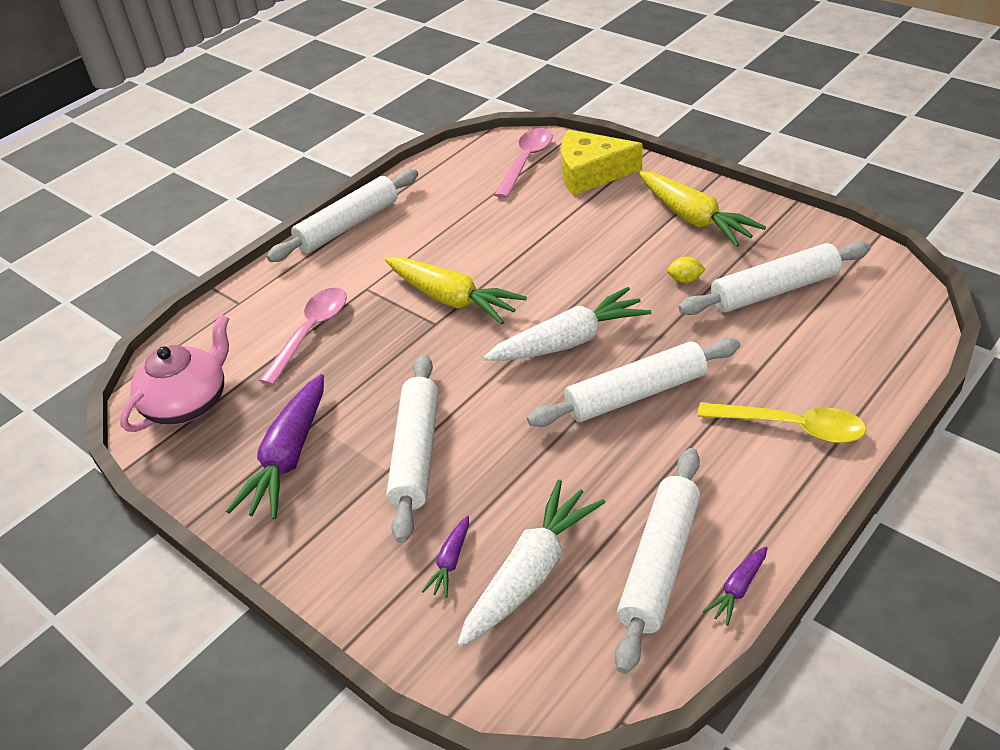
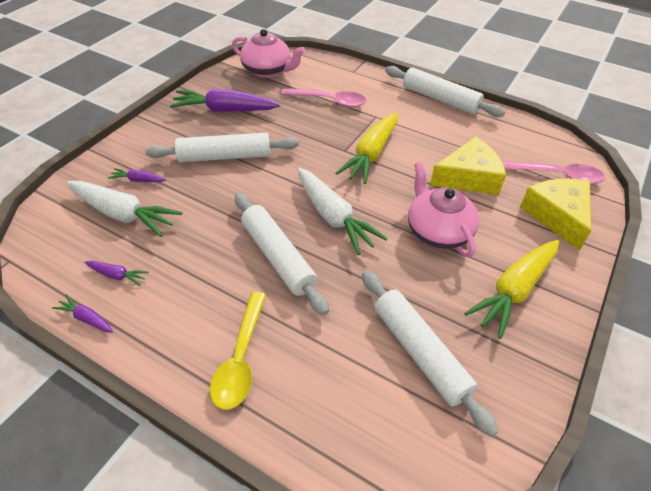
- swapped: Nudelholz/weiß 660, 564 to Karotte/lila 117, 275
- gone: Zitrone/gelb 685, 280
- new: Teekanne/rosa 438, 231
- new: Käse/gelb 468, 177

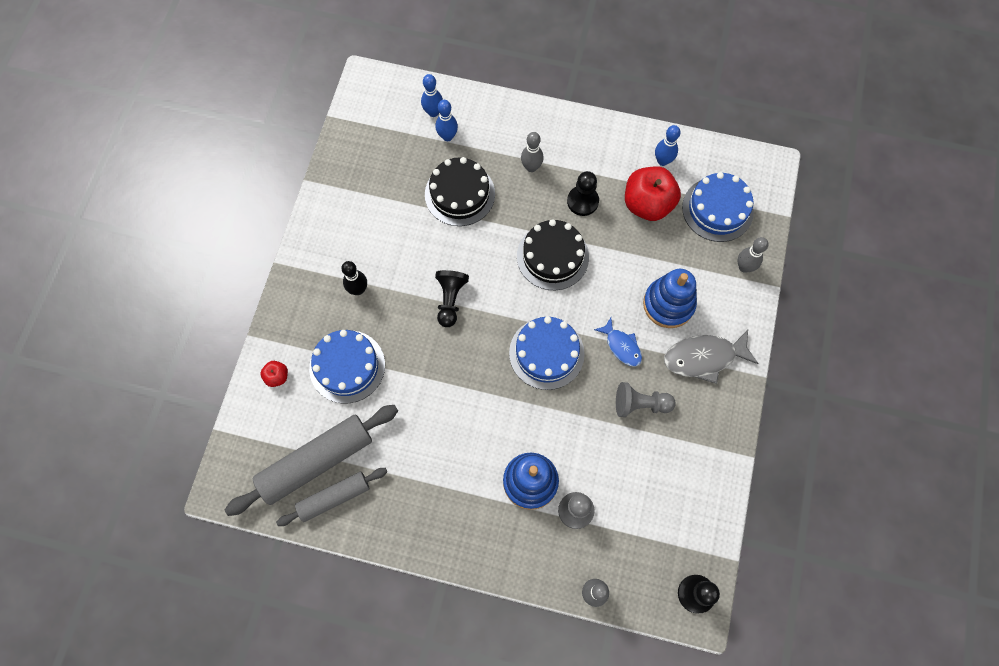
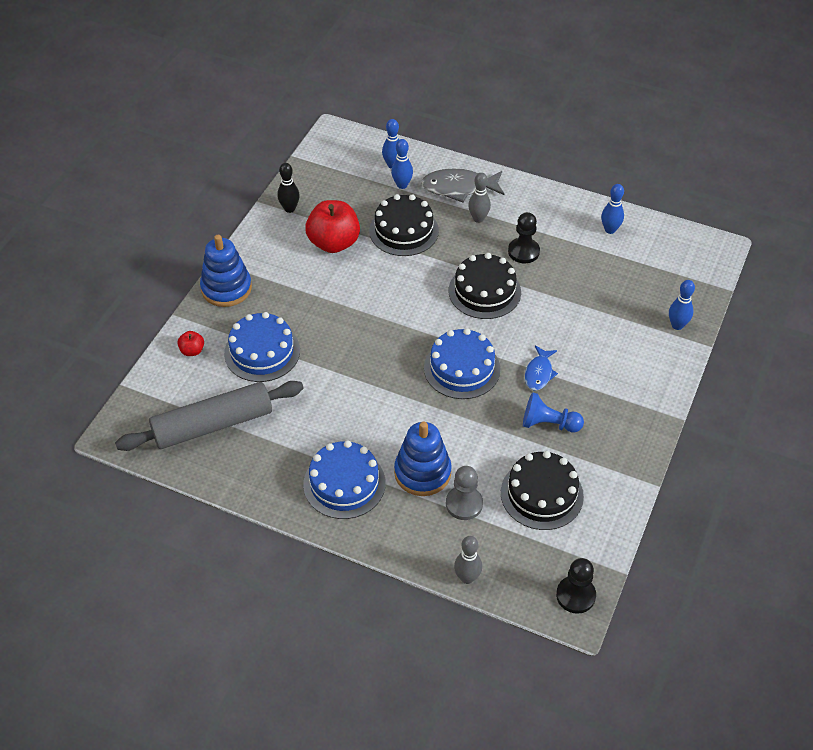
- gone: Nudelholz/grau 334, 498
- shifted: Bowlingkegel/schwarz 358, 289 to 289, 208
- gone: Bauer/schwarz 450, 300
- rotated: Fisch/blau 621, 346 = 539, 373 45 degrees clockwise
- repainted: Bauer/grau 640, 404 to Bauer/blau 548, 424
- shifted: Apfel/rot 647, 204 to 334, 243
- shifted: Stapelspielzeug/blau 668, 304 to 226, 288
- shifted: Fisch/grau 704, 358 to 459, 188
- shifted: Kuchen/blau 717, 209 to 344, 483
- repainted: Bowlingkegel/grau 744, 267 to Bowlingkegel/blau 677, 325
- new: Kuchen/schwarz 541, 494

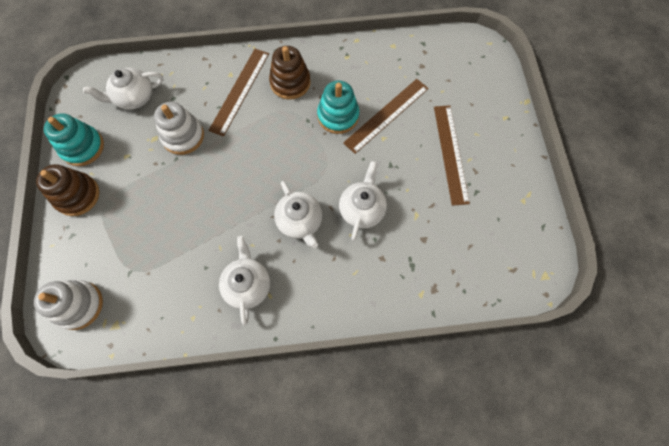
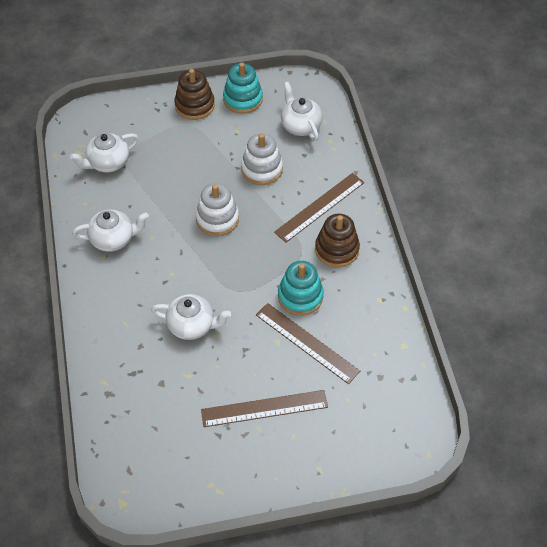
- shifted: Stapelspielzeug/weiß 79, 305 to 217, 219
- rotated: Lineal/braun 240, 91 = 320, 207 60 degrees counterclockwise
- shifted: Teekanne/weiß 300, 221 to 108, 162

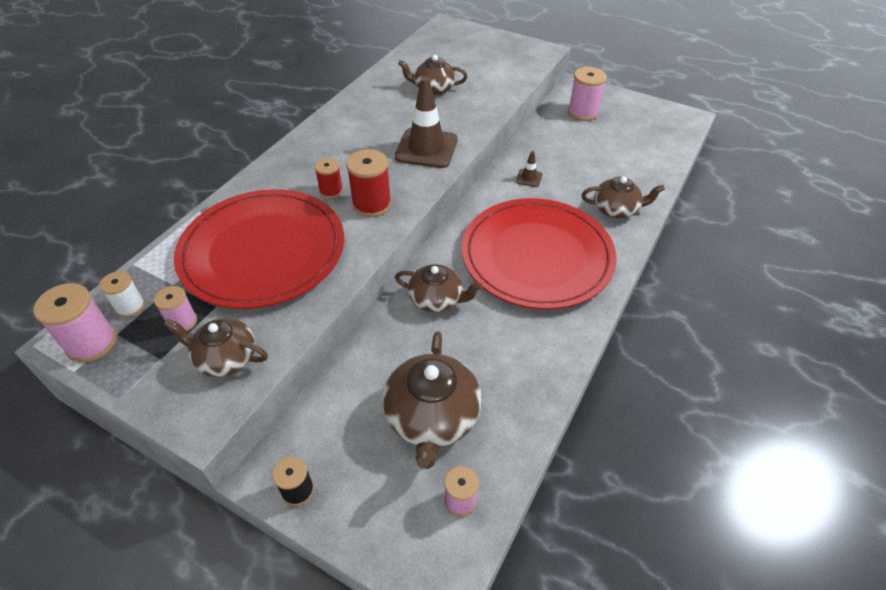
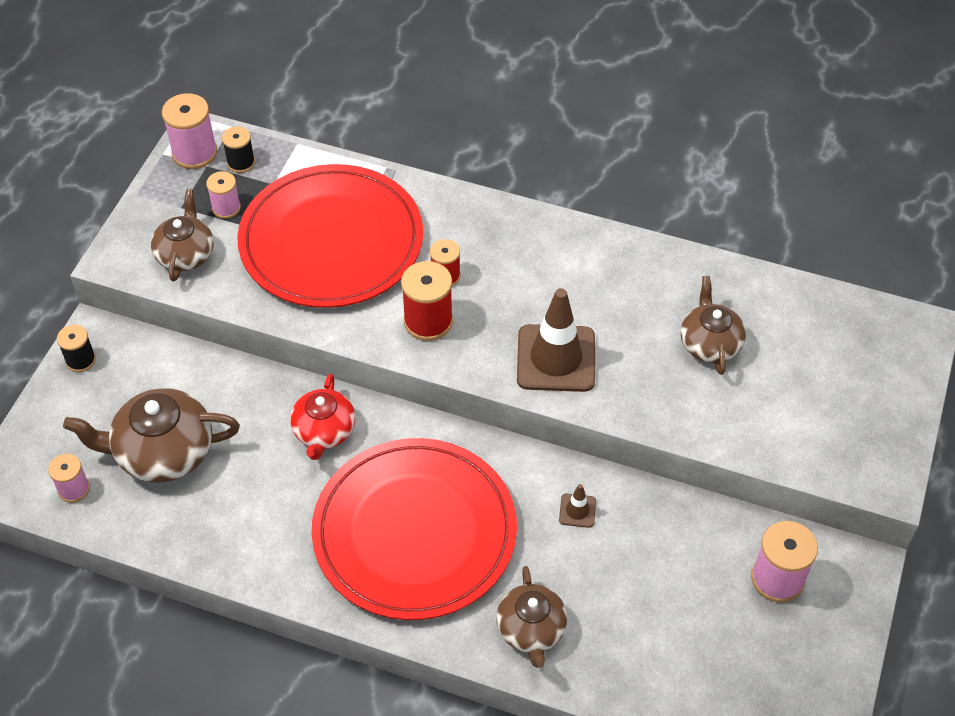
- repainted: Garnrolle/weiß 130, 307 to Garnrolle/schwarz 241, 163
- repainted: Teekanne/braun 436, 299 to Teekanne/rot 324, 431

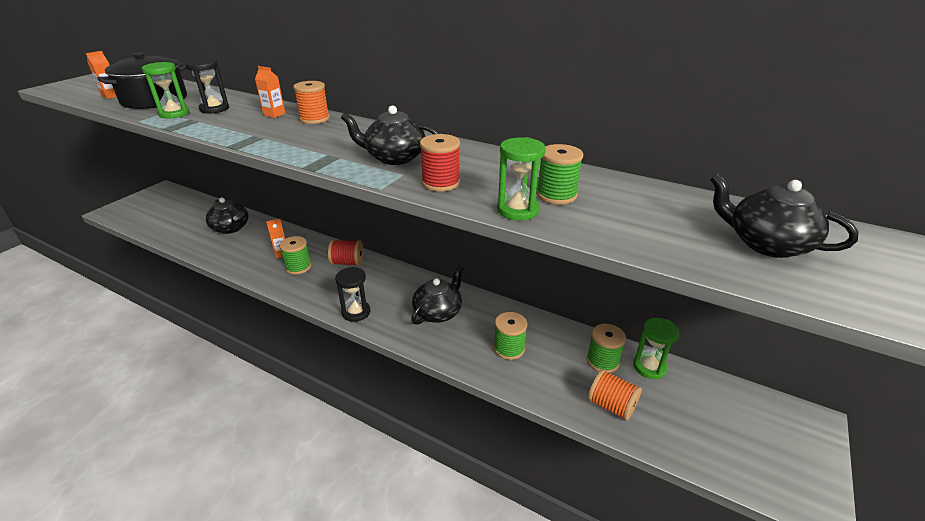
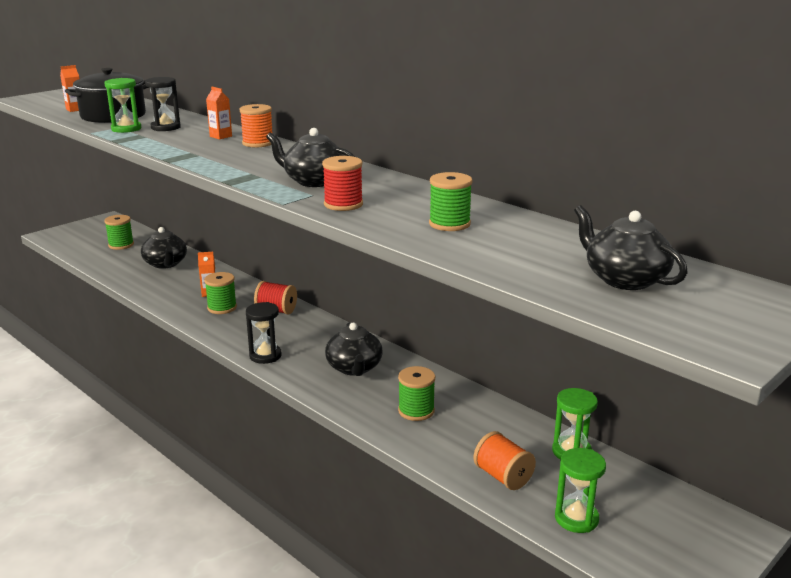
- rotated: Teekanne/schwarz 438, 312 = 354, 368 120 degrees clockwise
- shifted: Sanduhr/grün 518, 210 to 576, 518
- shifted: Garnrolle/grün 602, 361 to 121, 245

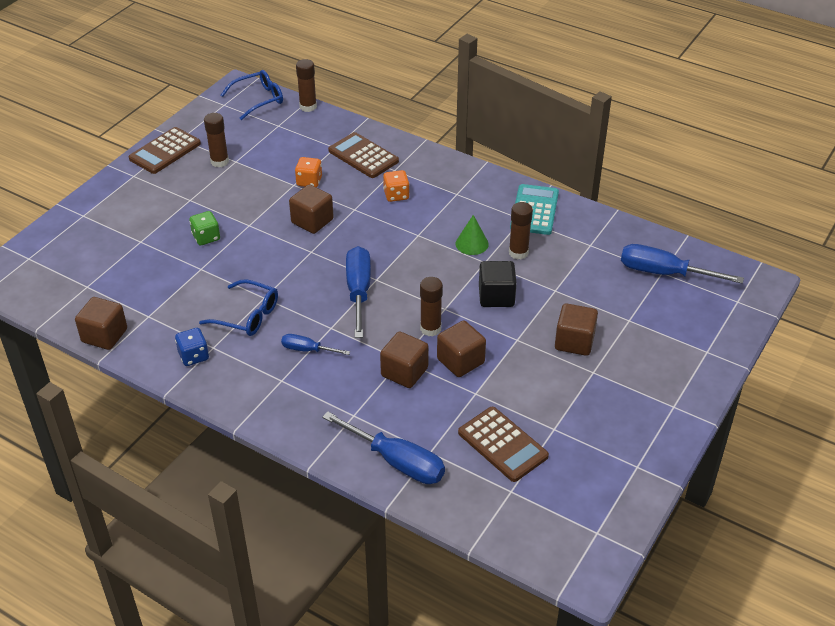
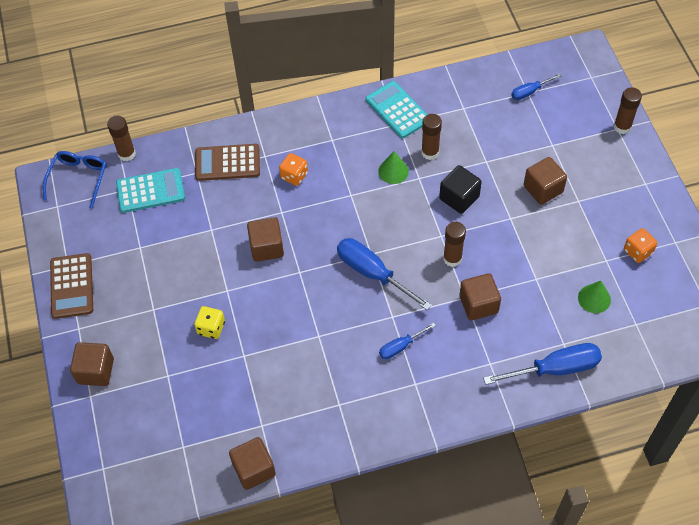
- gone: Spielwürfel/blau 193, 356
- repainted: Spielwürfel/grün 206, 237 to Spielwürfel/gelb 211, 328
- gone: Brille/blau 247, 315
- shifted: Klebestift/braun 219, 161 to 622, 127
- shifted: Spielwürfel/orange 309, 181 to 637, 251
- shifted: Kubus/braun 460, 361 to 96, 371
- swapped: Taschenrechner/braun 502, 444 to Kegel/grün 594, 298
- scaled: Schraubenzieher/blau 664, 273 = 530, 92 x0.55
- new: Taschenrechner/türkis 150, 191

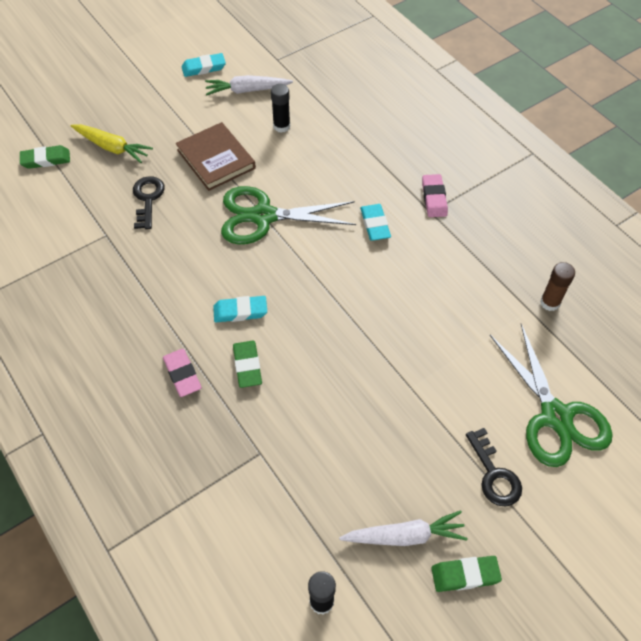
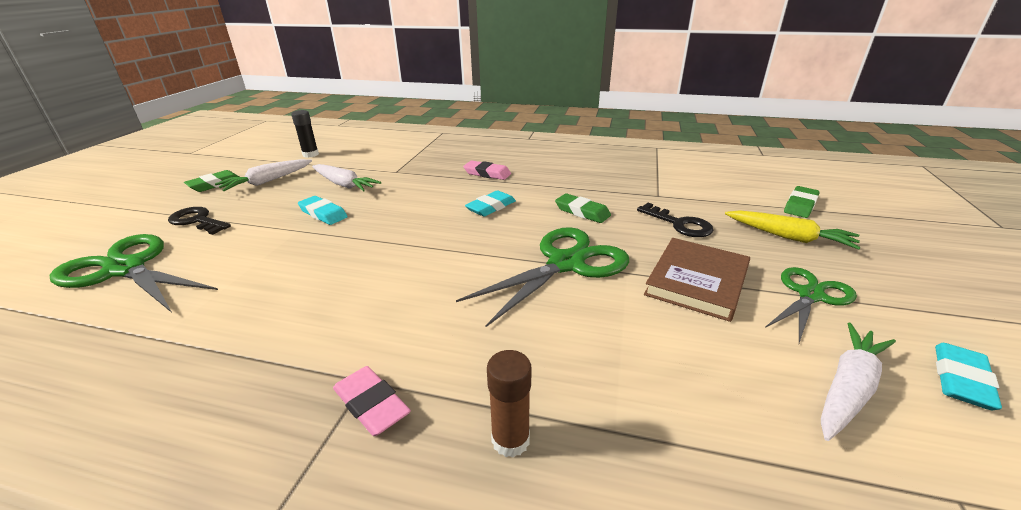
- rotated: Karotte/gelb 112, 147 = 788, 237 135 degrees counterclockwise
- rotated: Buch/braun 216, 159 = 697, 281 75 degrees counterclockwise
- shifted: Radiergummi/grün 247, 366 to 582, 212
- gone: Klebestift/schwarz 281, 126
- shifted: Radiergummi/türkis 375, 224 to 323, 214
- shifted: Klebestift/braun 550, 302 to 510, 440
- new: Karotte/weiß 344, 184
- new: Schere/grün 810, 295

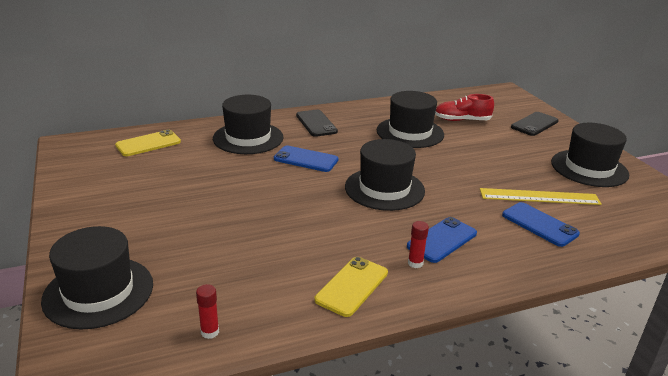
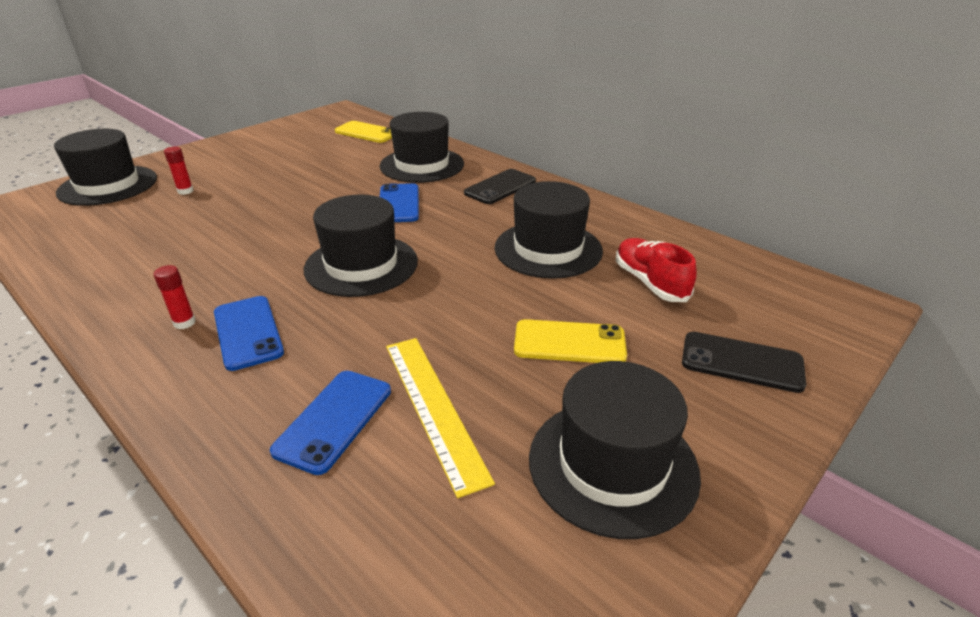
- shifted: Klebestift/rot 210, 332 to 185, 191
- shifted: Handy/gelb 352, 286 to 569, 342
- rotated: Handy/blau 442, 240 = 248, 332 45 degrees clockwise

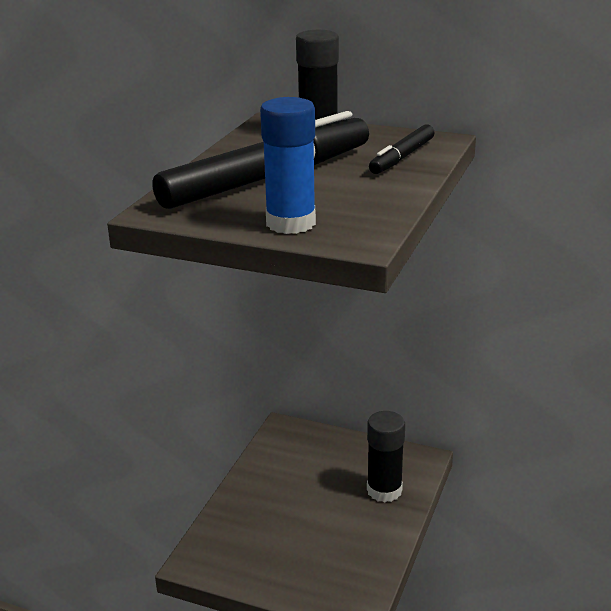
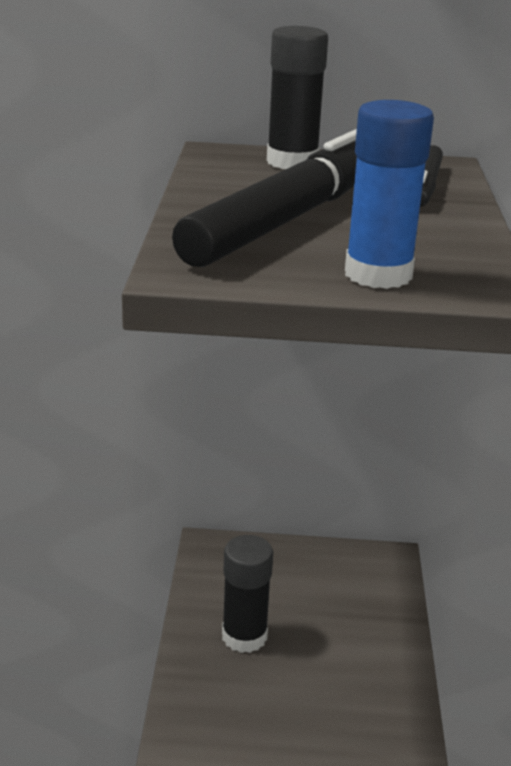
- shifted: Klebestift/schwarz 384, 490 to 244, 636

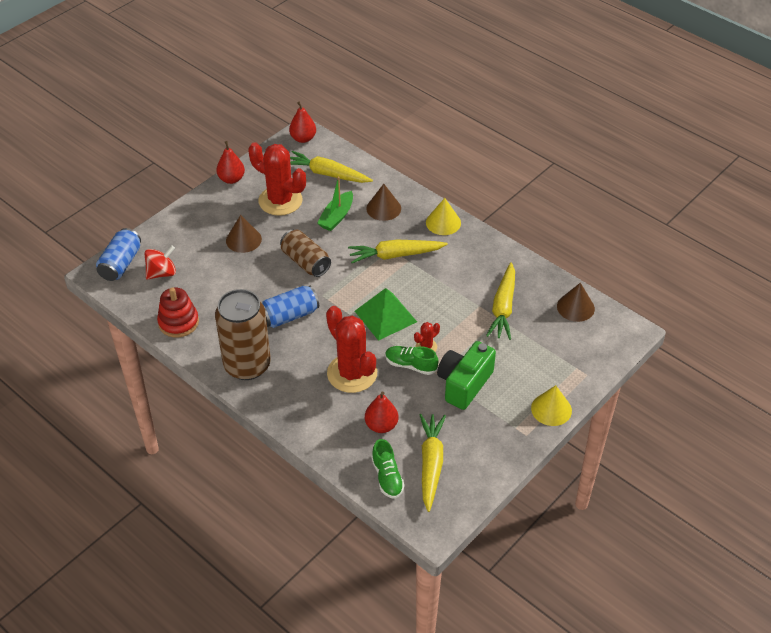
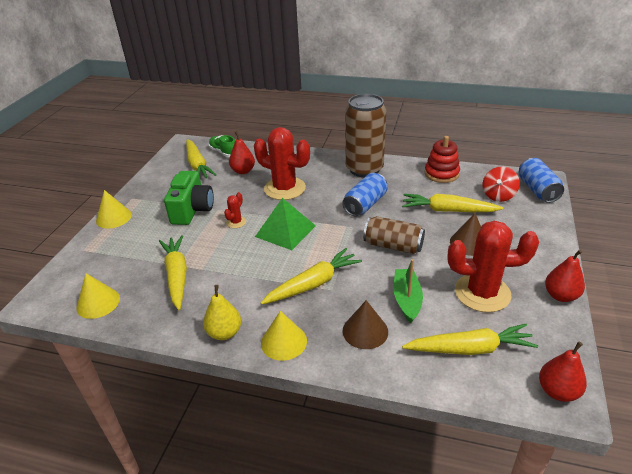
- gone: Schuh/grün 411, 365
- repainted: Kegel/braun 575, 307 to Kegel/gelb 98, 303
- new: Birne/gelb 224, 333
- new: Karotte/gelb 448, 210

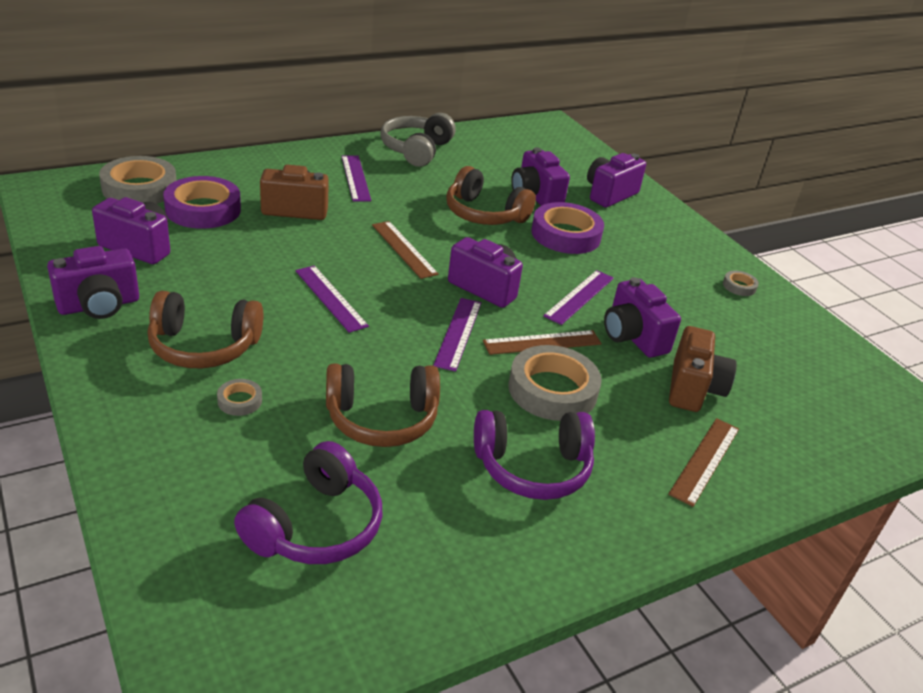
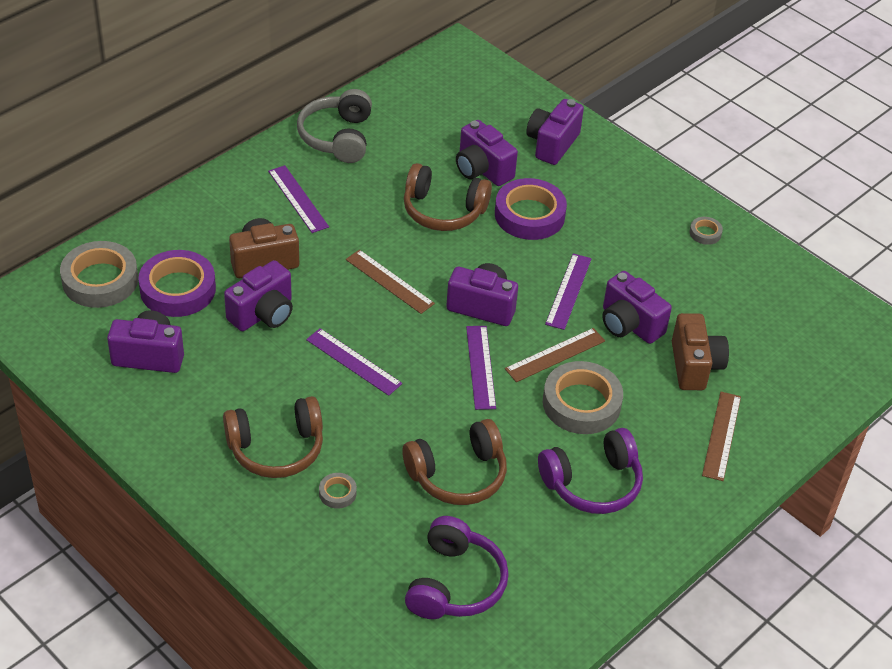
- shifted: Kamera/lila 99, 305 to 263, 314

